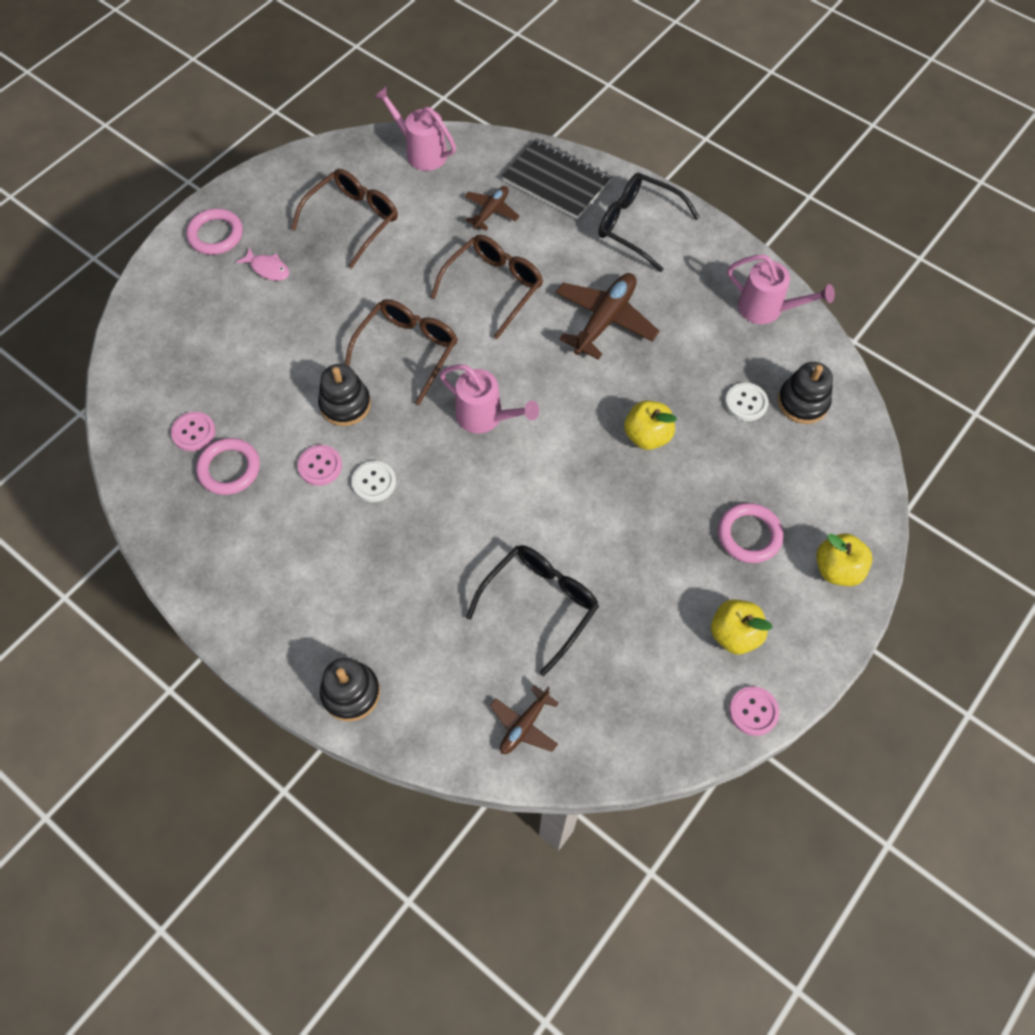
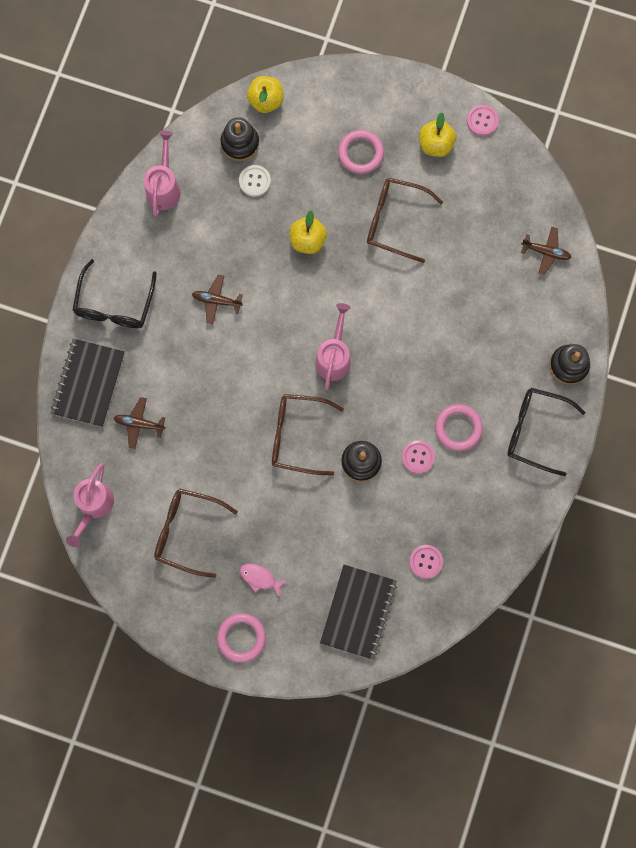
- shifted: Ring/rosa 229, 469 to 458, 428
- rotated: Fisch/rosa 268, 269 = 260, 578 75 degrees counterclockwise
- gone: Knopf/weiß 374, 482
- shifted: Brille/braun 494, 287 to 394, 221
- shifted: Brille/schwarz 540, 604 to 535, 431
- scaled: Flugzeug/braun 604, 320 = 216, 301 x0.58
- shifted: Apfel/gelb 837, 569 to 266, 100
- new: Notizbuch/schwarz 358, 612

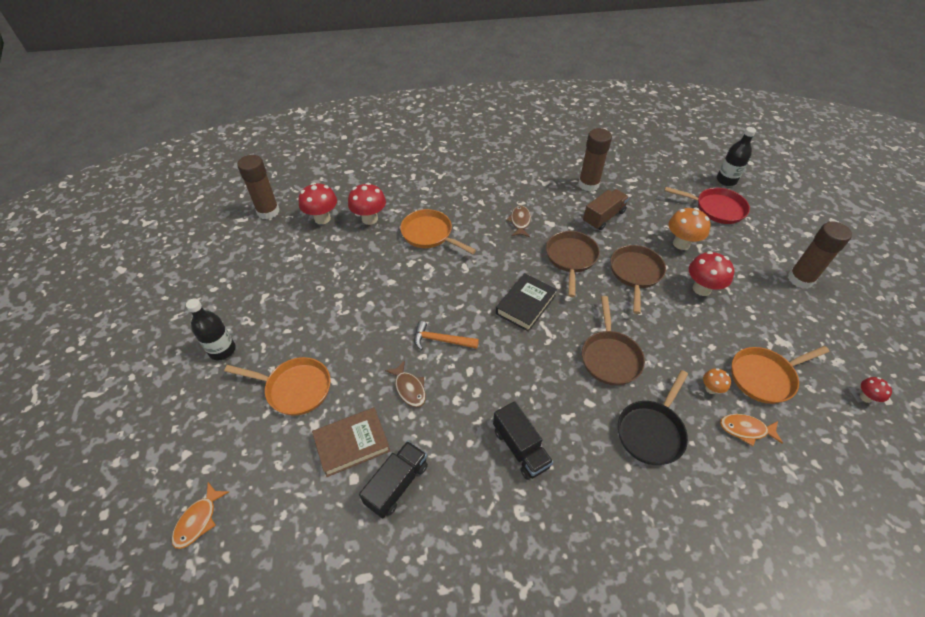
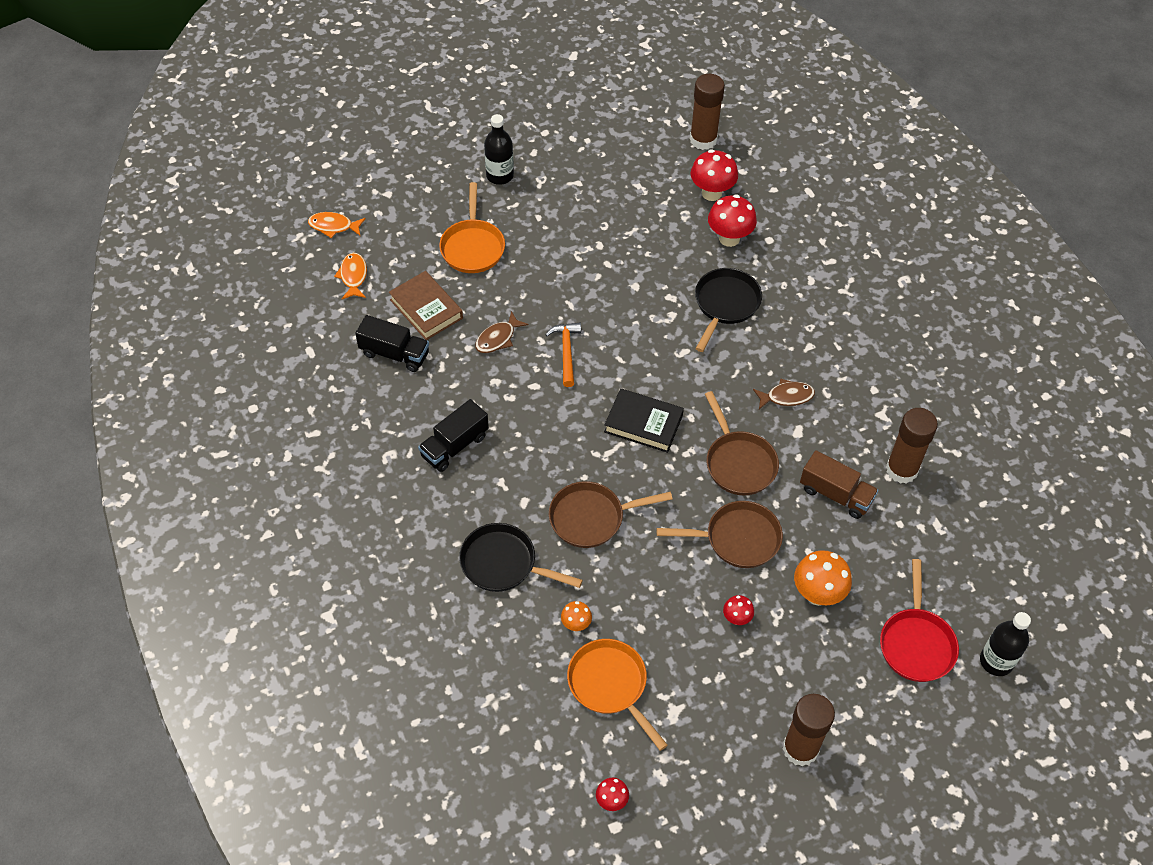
- repainted: Pfanne/orange 429, 234 to Pfanne/schwarz 725, 305
- rotated: Pfanne/braun 571, 258 = 738, 463 75 degrees clockwise
- scaled: Pilz/rot 701, 289 = 736, 618 x0.54
- shifted: Fisch/orange 745, 429 to 353, 276

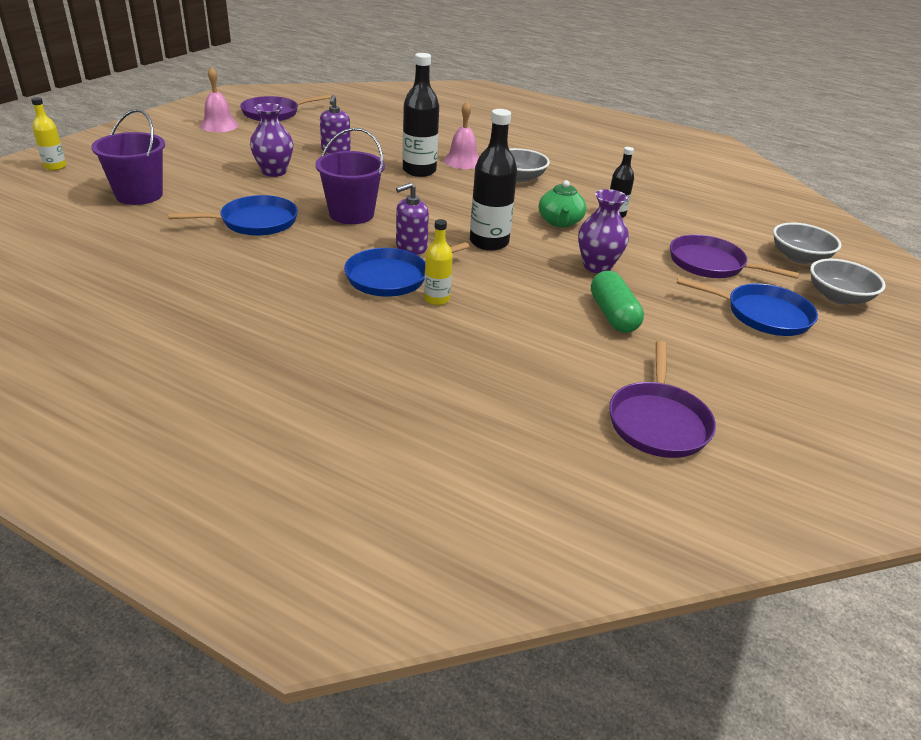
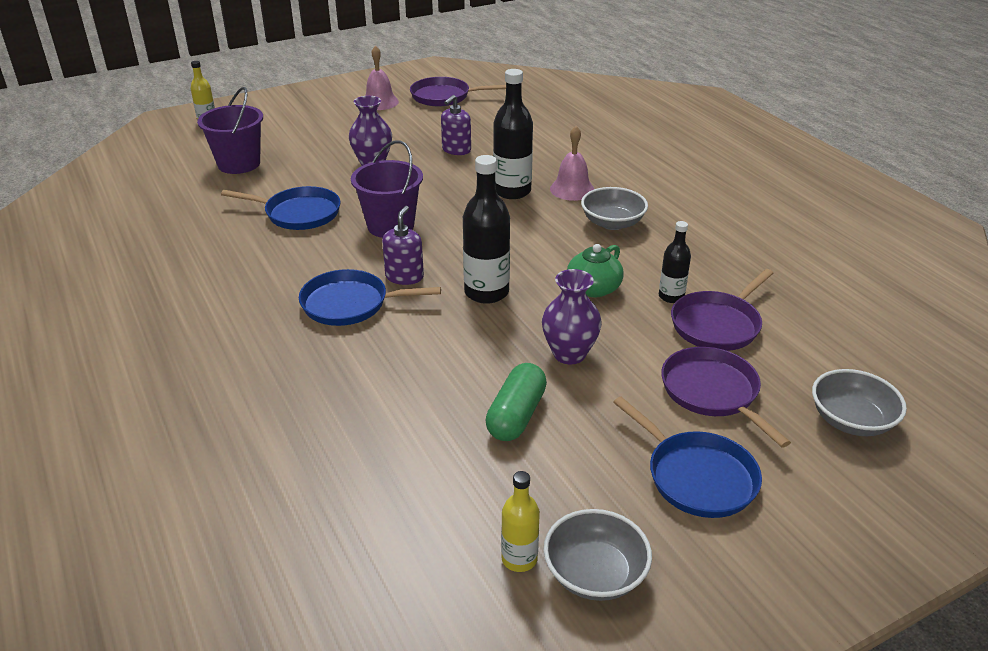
- rotated: Seifenspender/lila 411, 247 = 404, 276 105 degrees clockwise
- shifted: Flasche/gelb 436, 299 to 519, 559
- shifted: Pfanne/lila 658, 422 to 717, 325
- shifted: Schüssel/grau 838, 297 to 595, 574

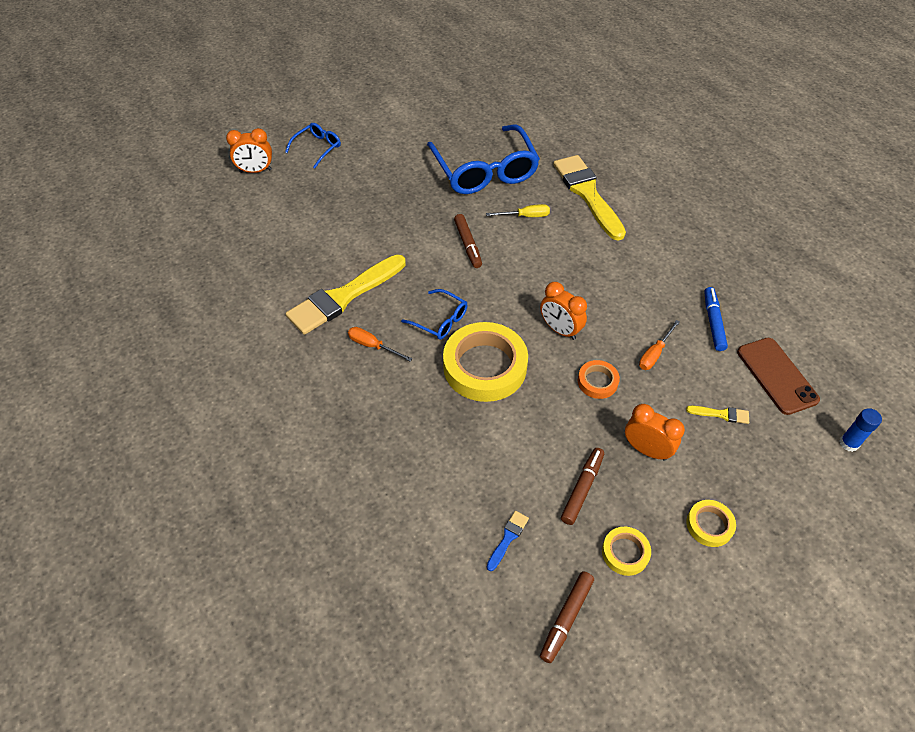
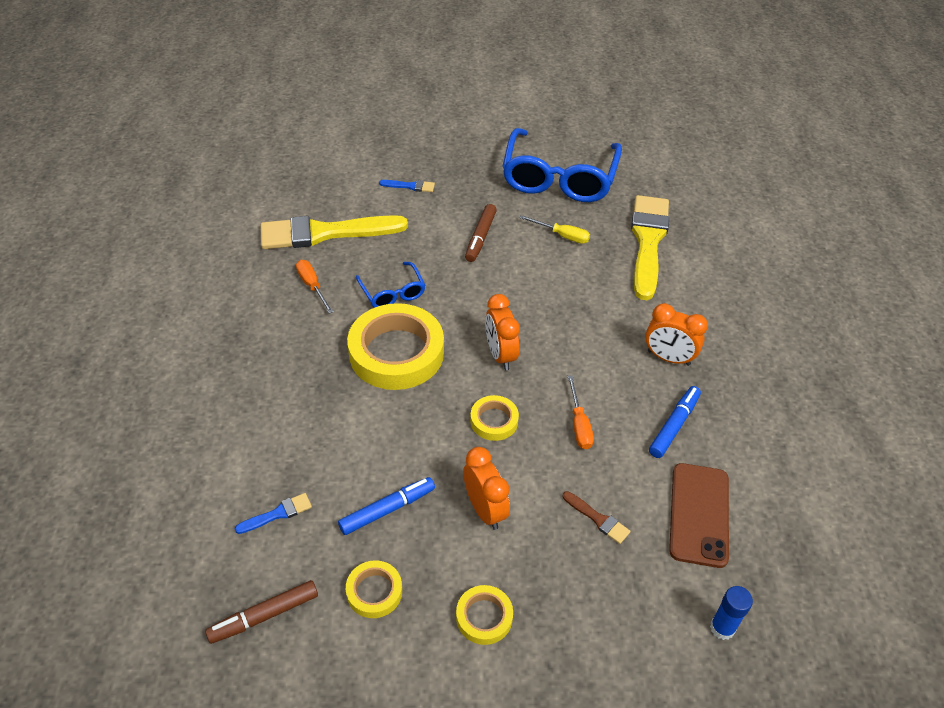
- shifted: Wecker/orange 255, 171 to 668, 358
- gone: Brille/blau 317, 148
- repainted: Filzstift/braun 582, 488 to Filzstift/blau 387, 510
- repainted: Klebeband/orange 597, 382 to Klebeband/gelb 494, 421
- rotated: Schraubenzieher/orange 654, 354 = 579, 424 75 degrees counterclockwise
- repainted: Pinsel/gelb 721, 414 to Pinsel/braun 598, 519
- new: Pinsel/blau 410, 186

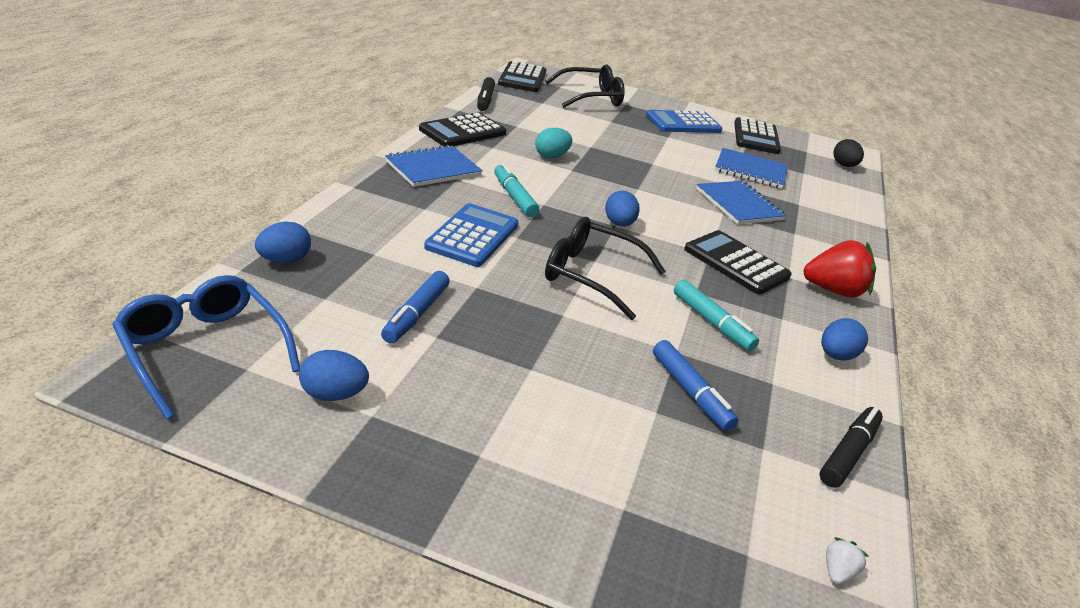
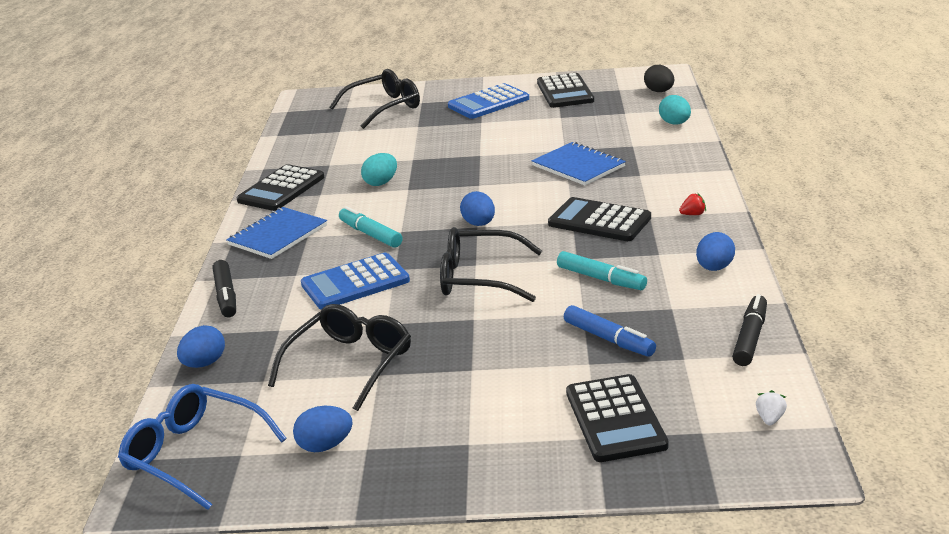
- swapped: Filzstift/blau 416, 314 to Brille/schwarz 350, 364
- rotated: Taschenrechner/blau 472, 236 = 355, 283 120 degrees counterclockwise
- shifted: Filzstift/schwarz 485, 100 to 226, 296
- shifted: Taschenrechner/schwarz 522, 78 to 615, 419
- gone: Notizbuch/blau 750, 170
- scaled: Erdbeere/rot 833, 291 = 693, 214 x0.42
- new: Ei/türkis 675, 123

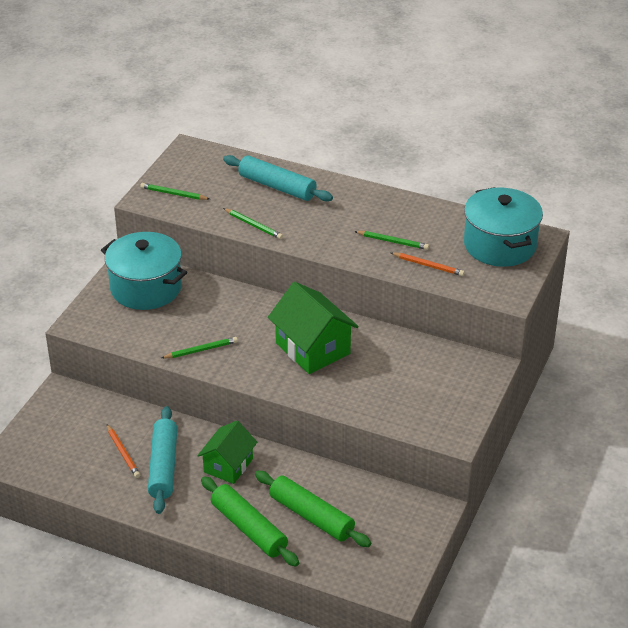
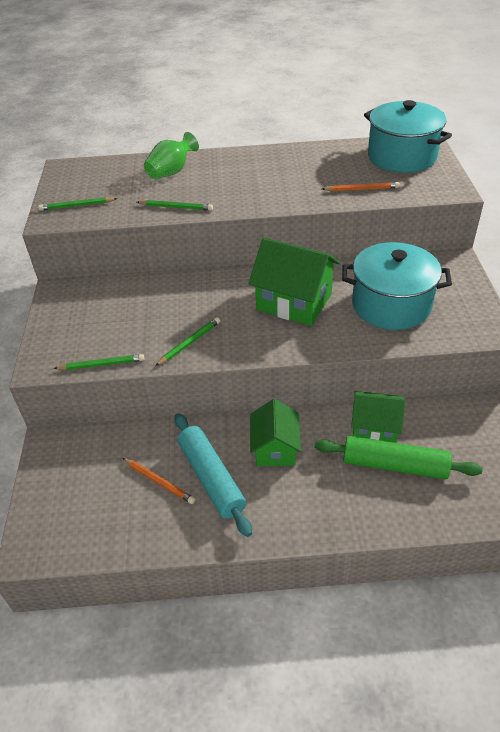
- shifted: Kochtopf/türkis 146, 288 to 391, 305
- gone: Nudelholz/grün 248, 528
- swapped: Nudelholz/türkis 277, 187 to Vase/grün 171, 172
- shifted: Bleistift/grün 393, 241 to 102, 364
- new: Haus/grün 374, 428

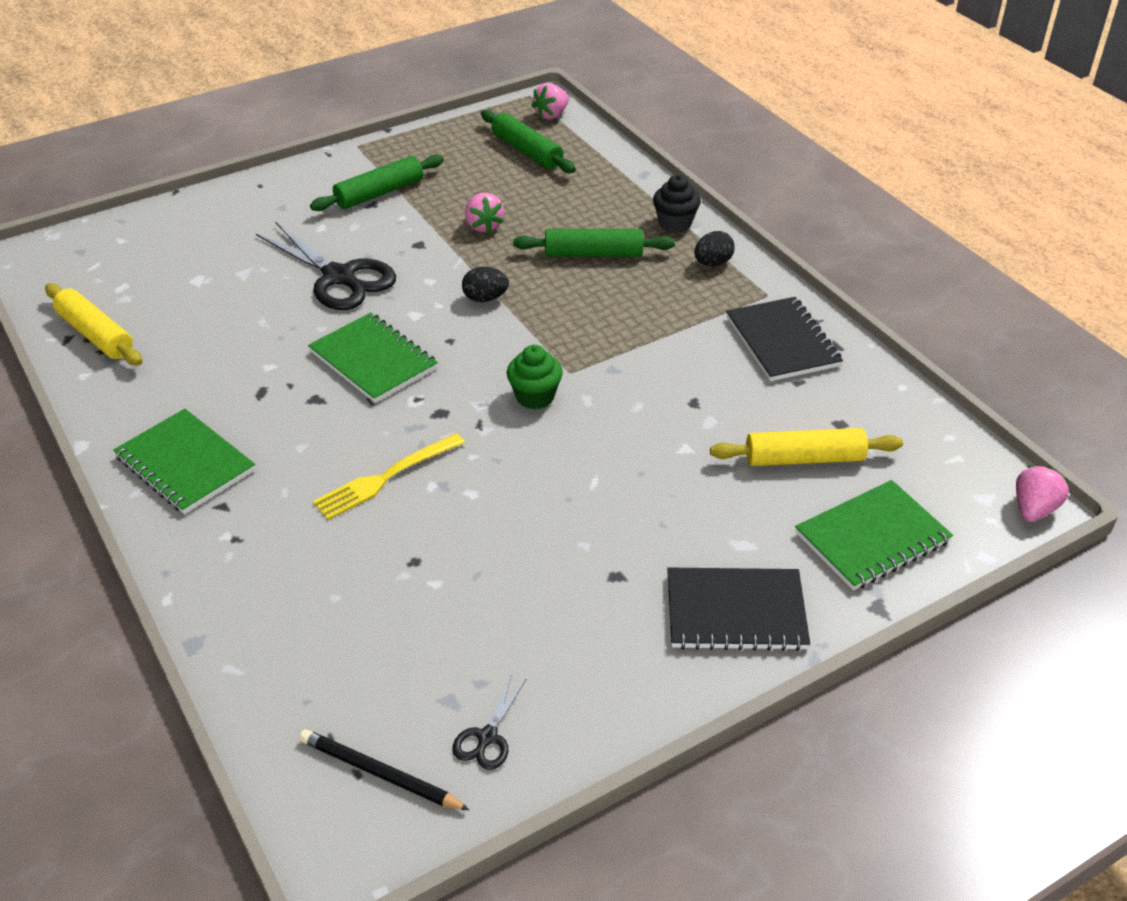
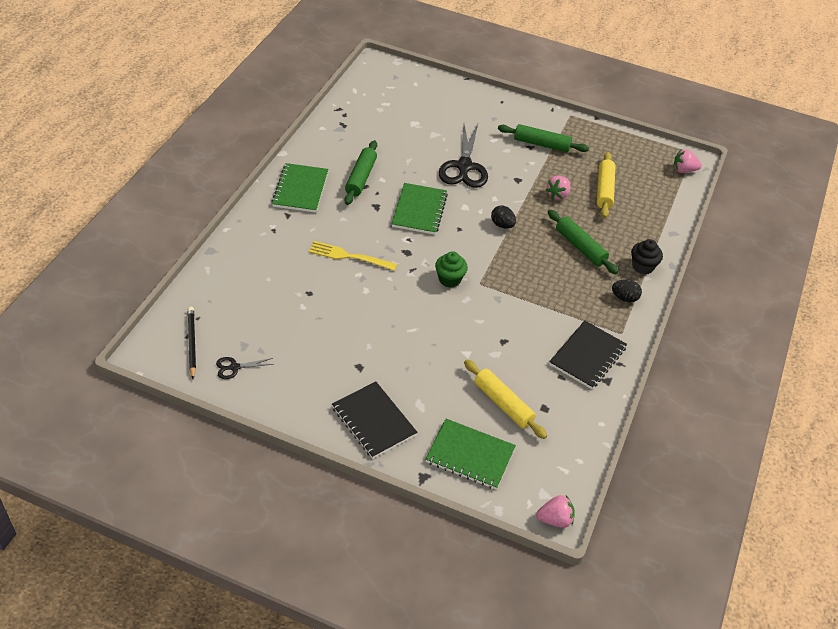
- shifted: Nudelholz/gelb 96, 334 to 604, 190
- shifted: Nudelholz/grün 527, 151 to 361, 178

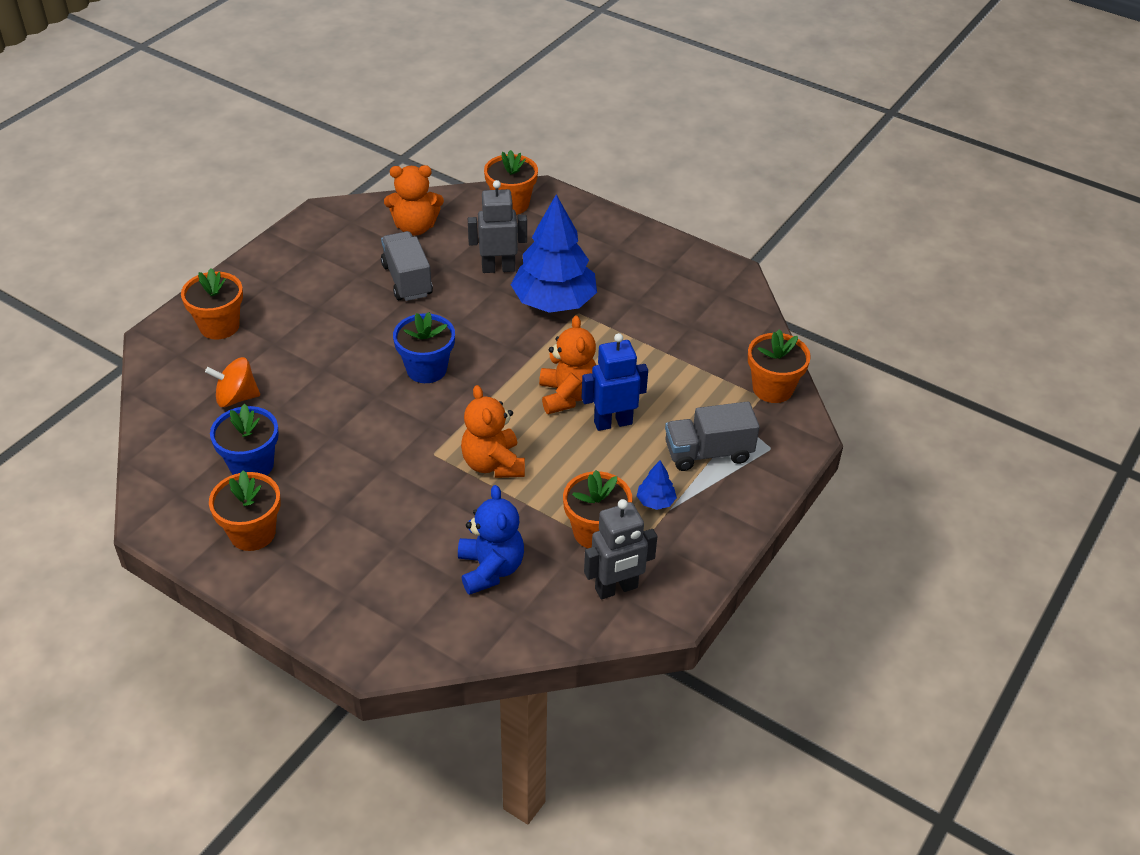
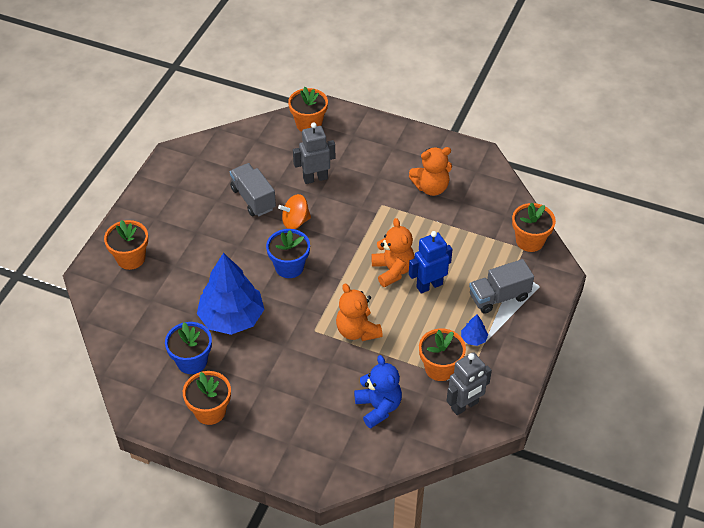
- shifted: Kreisel/orange 236, 397 to 295, 221
- shifted: Teddybär/orange 415, 227 to 431, 187
- shifted: Baum/blau 554, 302 to 231, 318

